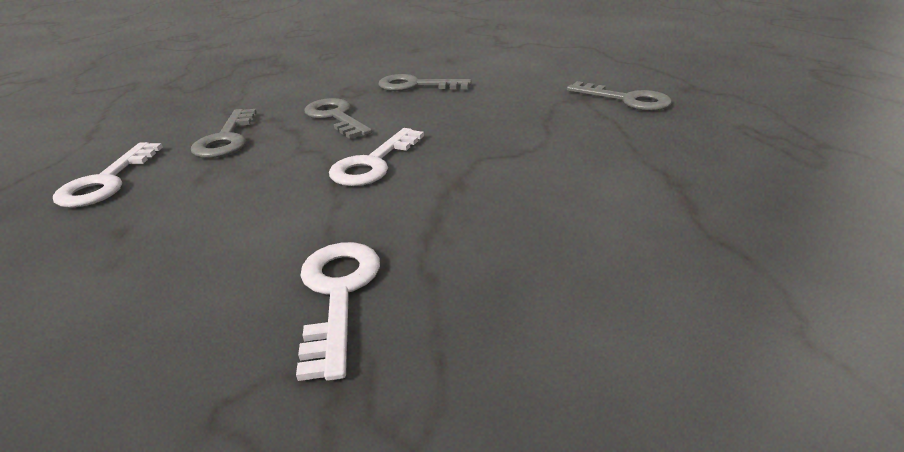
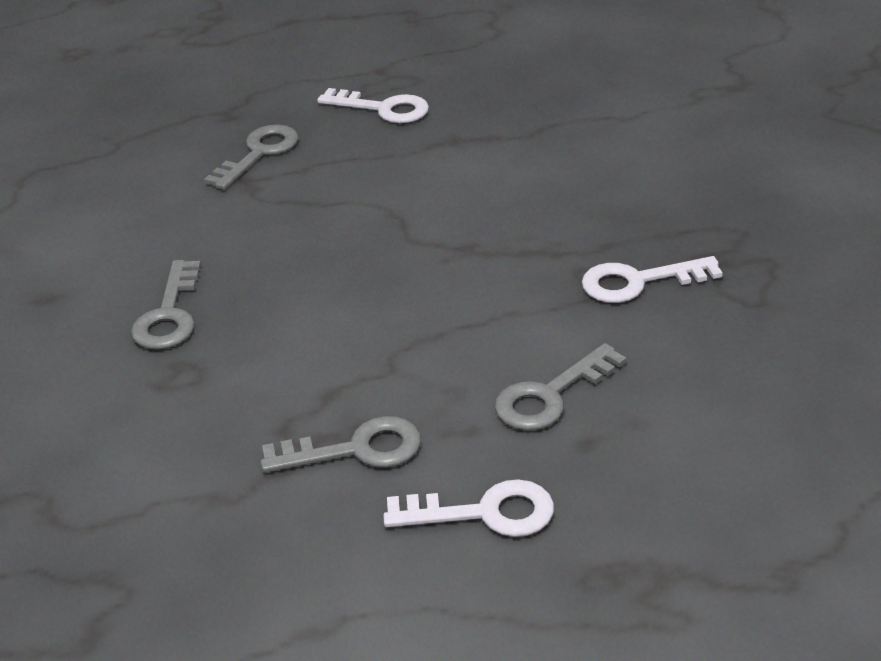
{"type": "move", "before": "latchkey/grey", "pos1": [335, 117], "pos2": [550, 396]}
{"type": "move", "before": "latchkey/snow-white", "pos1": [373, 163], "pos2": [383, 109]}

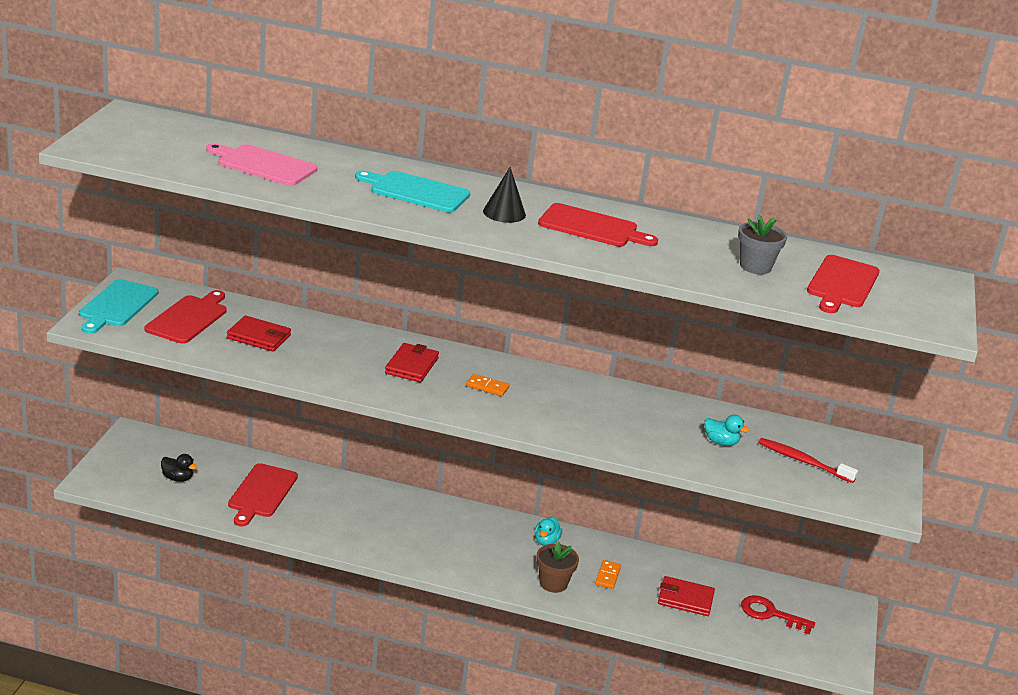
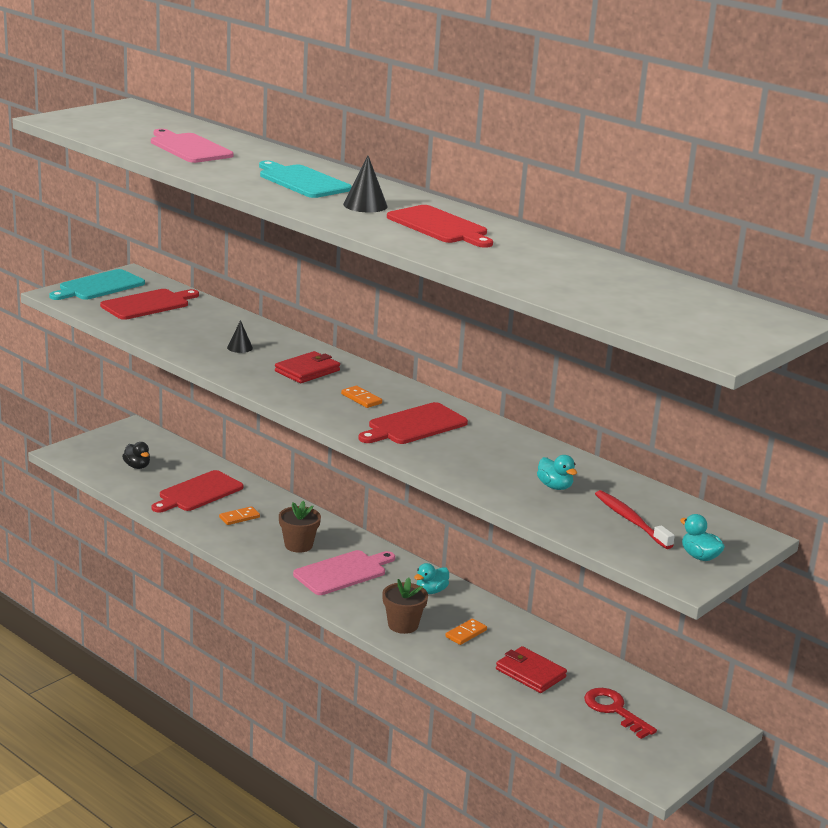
{"type": "delete", "before": "billfold/red", "pos1": [259, 337]}
{"type": "delete", "before": "flower pot/grey", "pos1": [755, 266]}
{"type": "insert", "after": "domino/bright orange", "pos2": [239, 517]}
{"type": "insert", "after": "cone/black", "pos2": [240, 347]}
{"type": "insert", "after": "flower pot/brown", "pos2": [298, 545]}
{"type": "insert", "after": "chopping board/rosy", "pos2": [343, 572]}
{"type": "insert", "after": "rubber duck/turquoise", "pos2": [699, 556]}
{"type": "move", "before": "chopping board/red", "pos1": [841, 284], "pos2": [414, 425]}

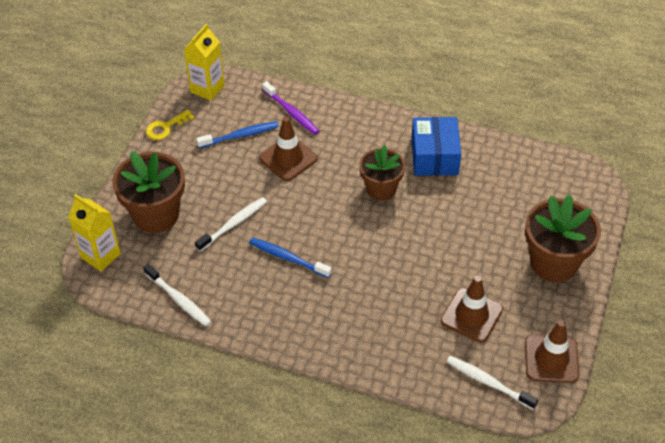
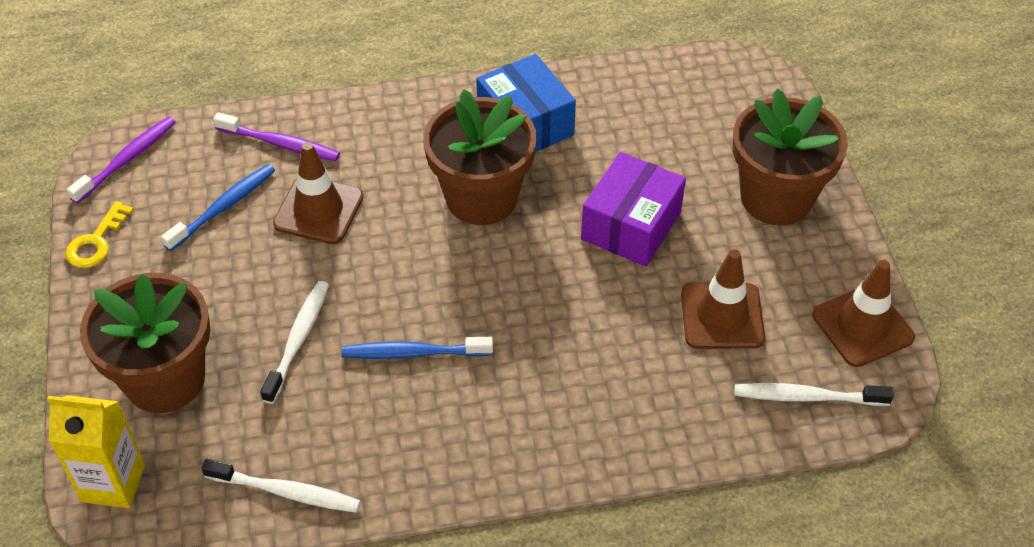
{"type": "insert", "after": "box/violet", "pos2": [631, 225]}
{"type": "replace", "before": "juice carton/yellow", "after": "toothbrush/violet", "pos1": [207, 89], "pos2": [127, 159]}
{"type": "resize", "before": "flower pot/brown", "pos1": [381, 189], "pos2": [481, 197], "scale": 1.52}

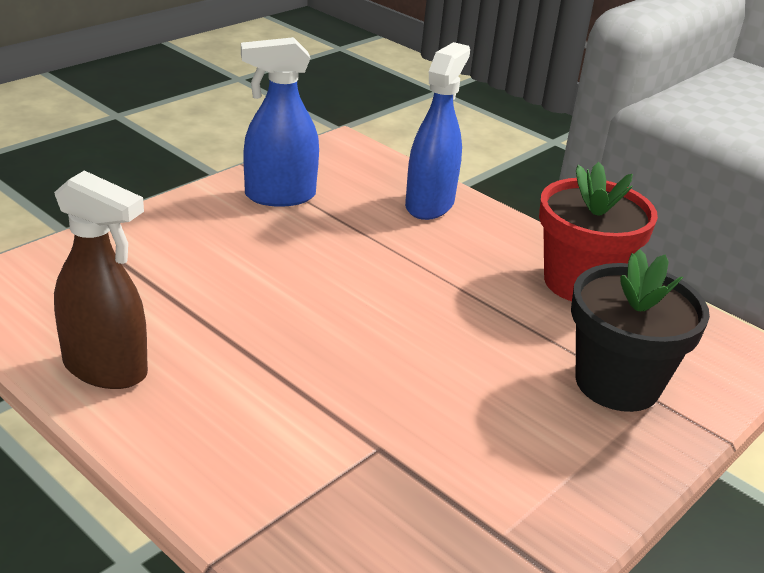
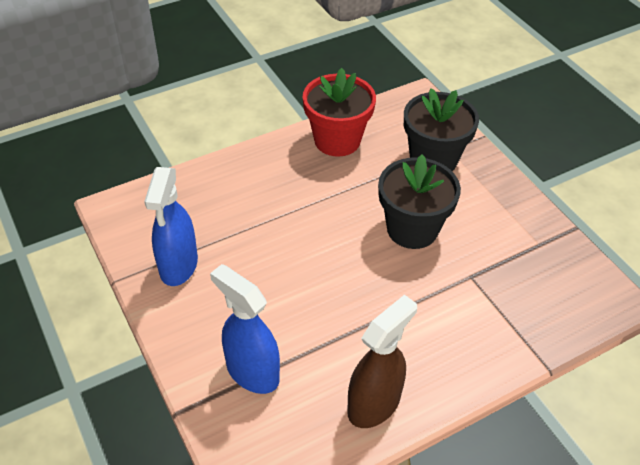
{"type": "insert", "after": "flower pot/black", "pos2": [412, 229]}
{"type": "move", "before": "sprayer/cobalt", "pos1": [429, 205], "pos2": [252, 372]}

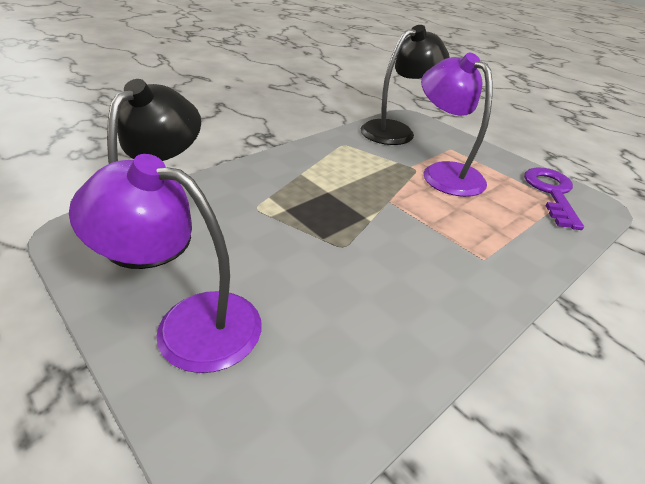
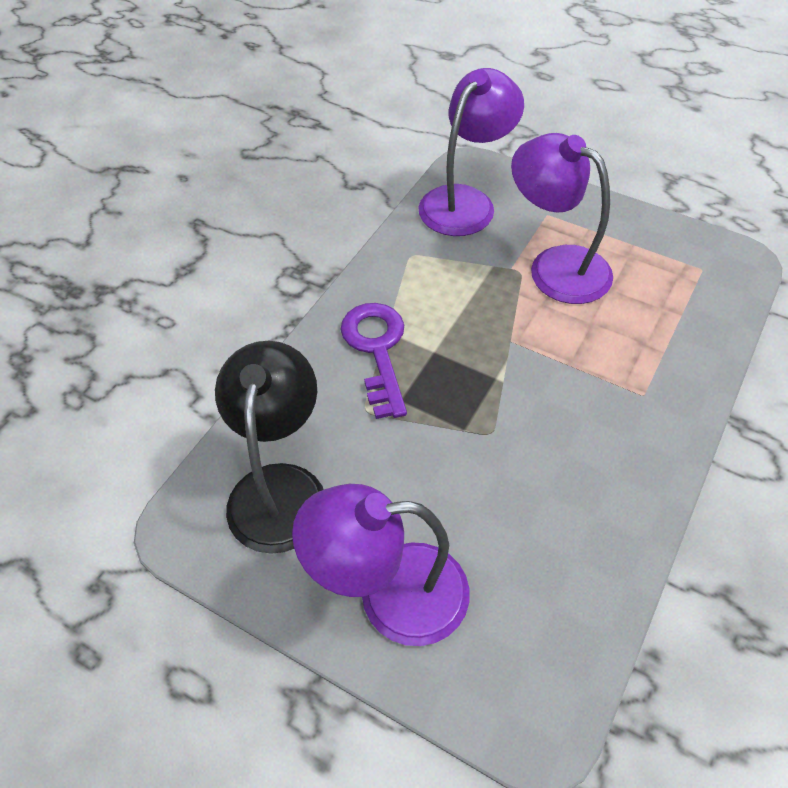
{"type": "move", "before": "latchkey/violet", "pos1": [552, 193], "pos2": [377, 350]}
{"type": "recolor", "before": "reading lamp/black", "after": "reading lamp/violet", "pos1": [395, 130], "pos2": [465, 201]}

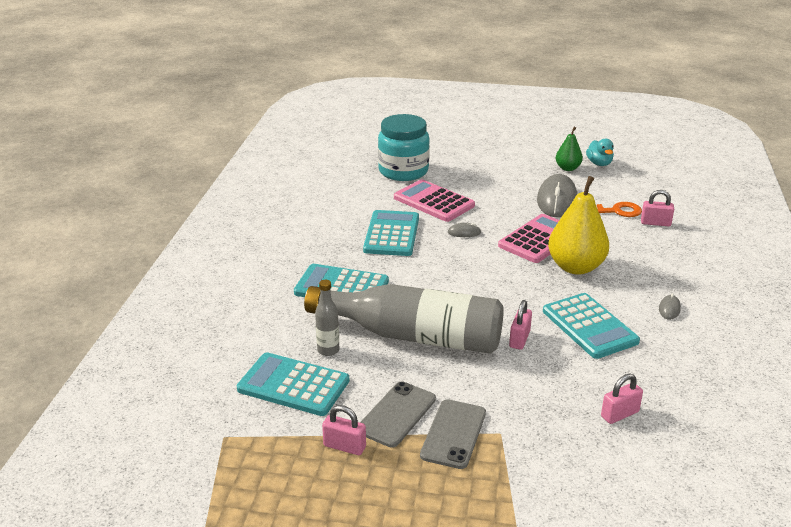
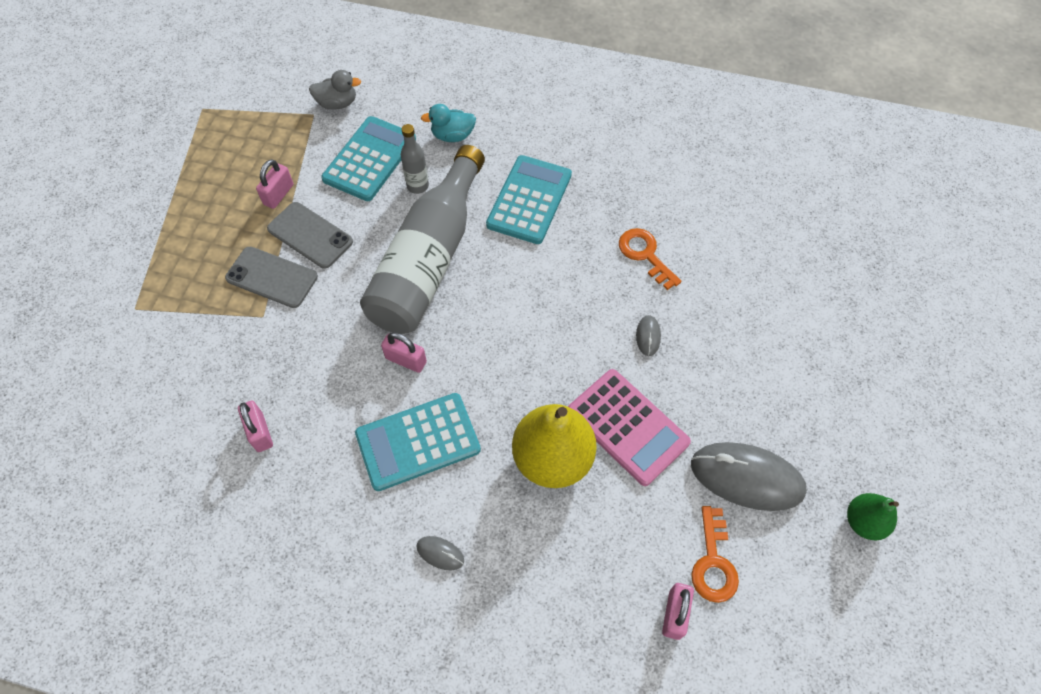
{"type": "delete", "before": "jam jar/turquoise", "pos1": [403, 171]}
{"type": "delete", "before": "adding machine/rosy", "pos1": [434, 202]}
{"type": "insert", "after": "rubber duck/grey", "pos2": [337, 103]}
{"type": "move", "before": "rubber duck/turquoise", "pos1": [599, 163], "pos2": [452, 136]}
{"type": "replace", "before": "adding machine/turquoise", "after": "latchkey/bright orange", "pos1": [392, 234], "pos2": [645, 255]}

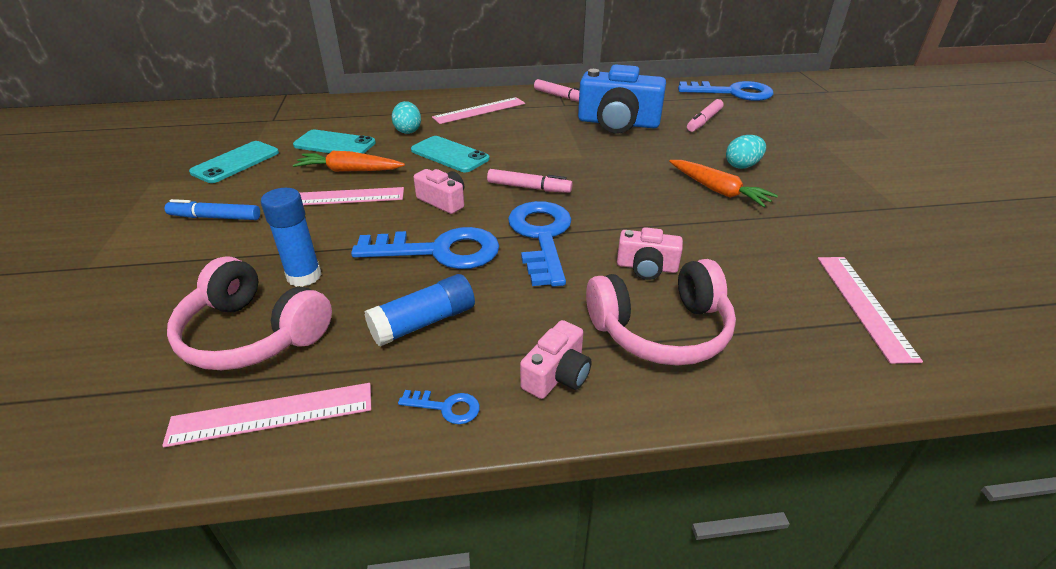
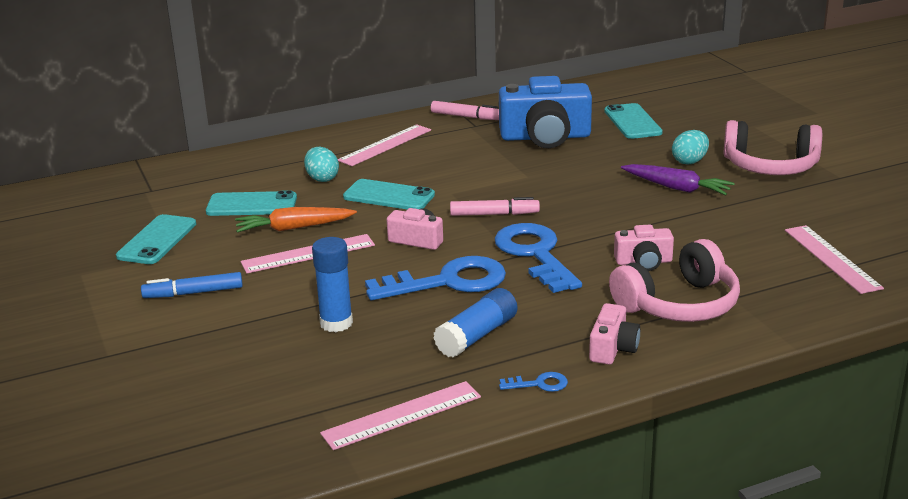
{"type": "delete", "before": "latchkey/cobalt", "pos1": [733, 93]}
{"type": "move", "before": "over-ear headphones/rosy", "pos1": [253, 334], "pos2": [770, 166]}
{"type": "replace", "before": "felt pen/rosy", "after": "smartphone/turquoise", "pos1": [704, 121], "pos2": [632, 122]}
{"type": "recolor", "before": "carrot/bright orange", "after": "carrot/violet", "pos1": [718, 190], "pos2": [677, 188]}

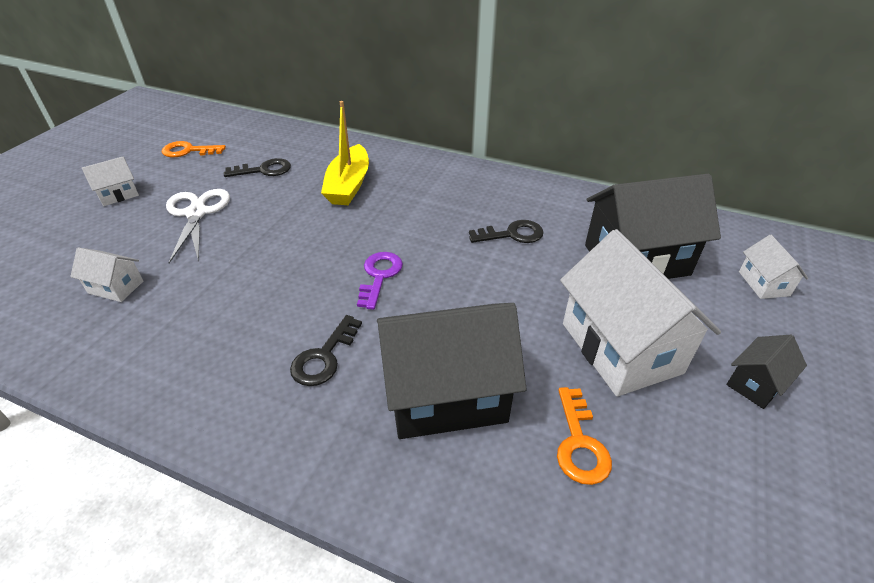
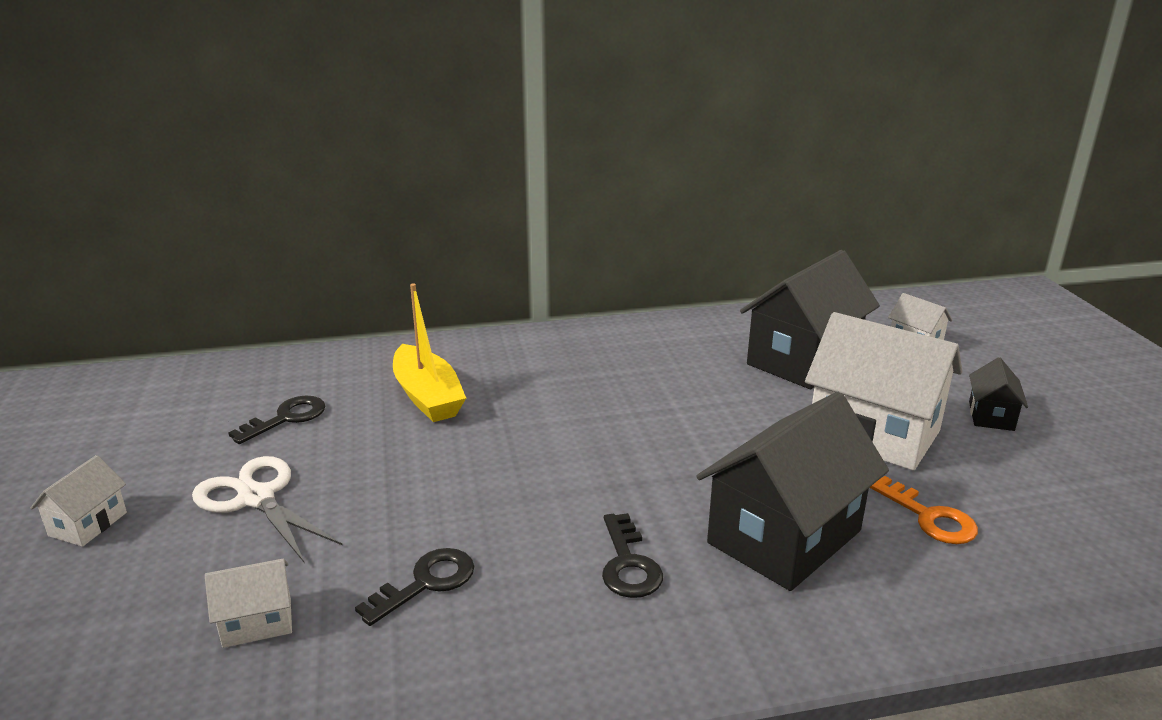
{"type": "delete", "before": "latchkey/bright orange", "pos1": [188, 151]}
{"type": "delete", "before": "latchkey/violet", "pos1": [379, 276]}
{"type": "move", "before": "latchkey/black", "pos1": [512, 234], "pos2": [426, 583]}

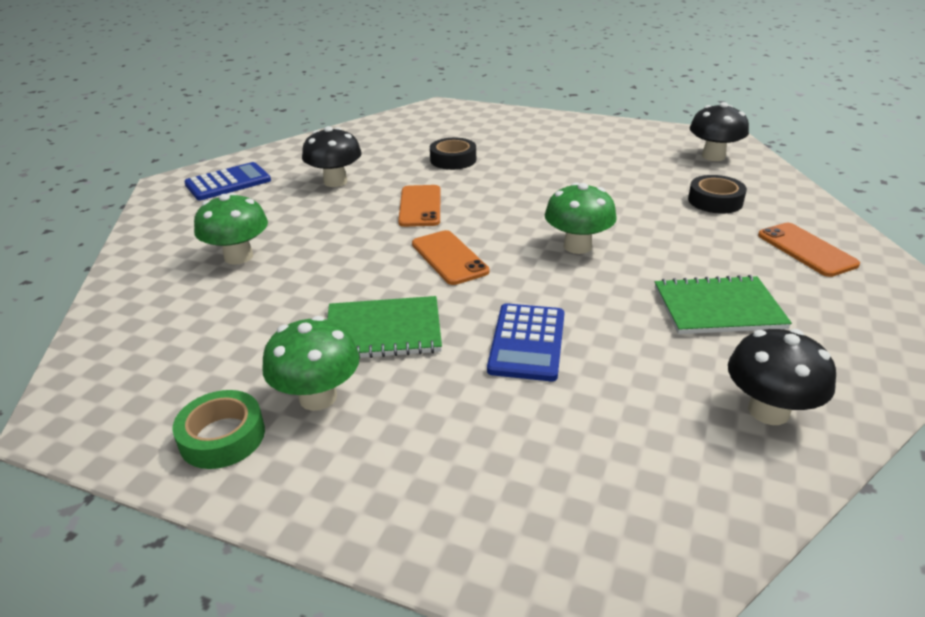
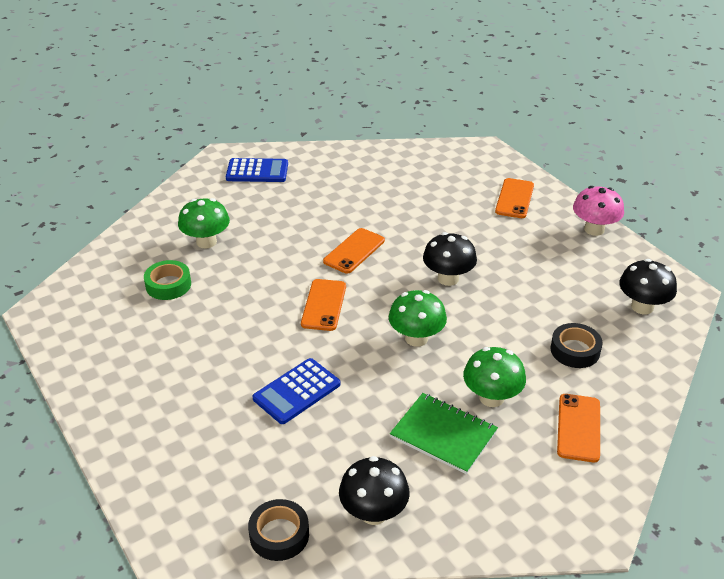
{"type": "delete", "before": "exercise book/emerald", "pos1": [383, 331]}
{"type": "insert", "after": "smartphone/bright orange", "pos2": [514, 198]}
{"type": "insert", "after": "mushroom/rosy", "pos2": [594, 229]}
{"type": "move", "before": "sticky tape/emerald", "pos1": [222, 437], "pos2": [168, 285]}
{"type": "move", "before": "mushroom/emerald", "pos1": [318, 397], "pos2": [491, 398]}
{"type": "move", "before": "mushroom/black", "pos1": [335, 182], "pos2": [448, 278]}
{"type": "move", "before": "sticky tape/black", "pos1": [453, 160], "pos2": [279, 535]}

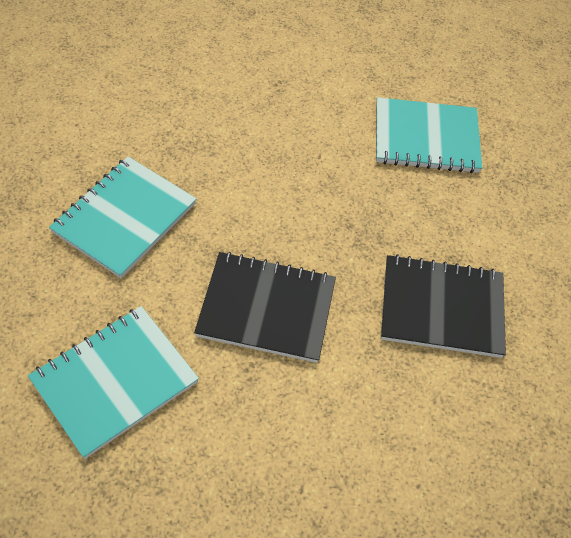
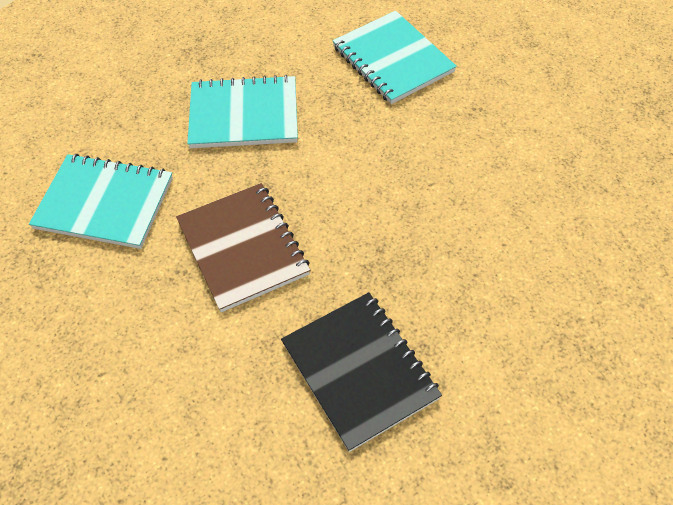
{"type": "move", "before": "exercise book/turquoise", "pos1": [426, 138], "pos2": [393, 59]}
{"type": "recolor", "before": "exercise book/black", "after": "exercise book/brown", "pos1": [266, 309], "pos2": [242, 248]}

